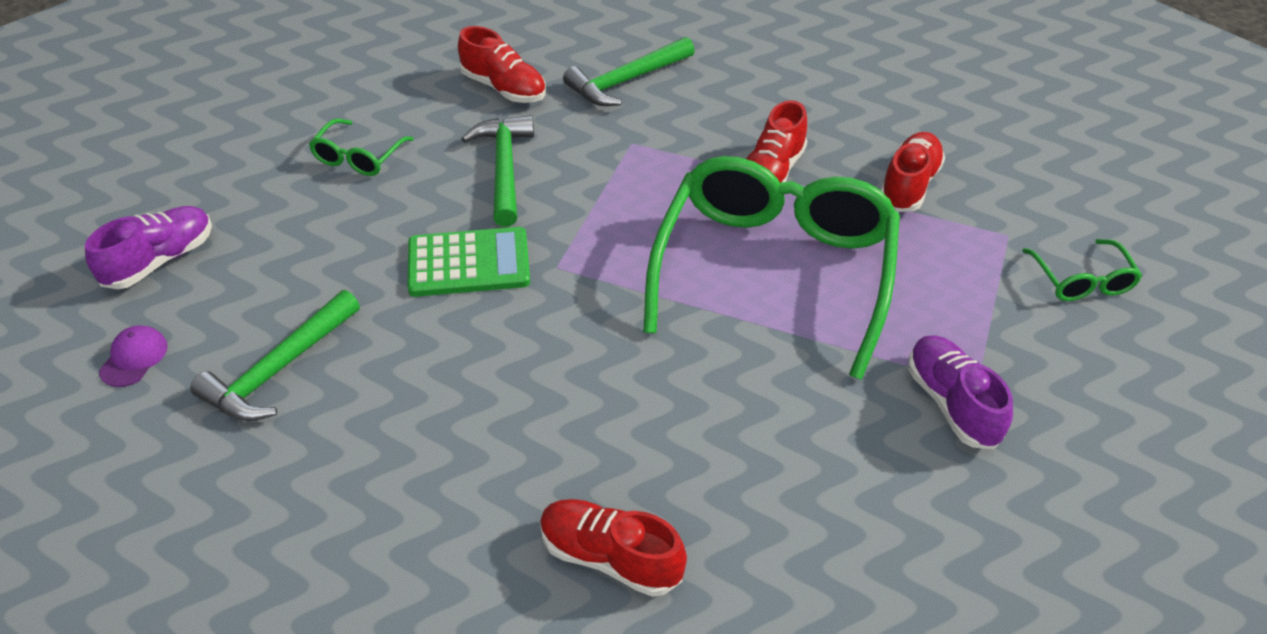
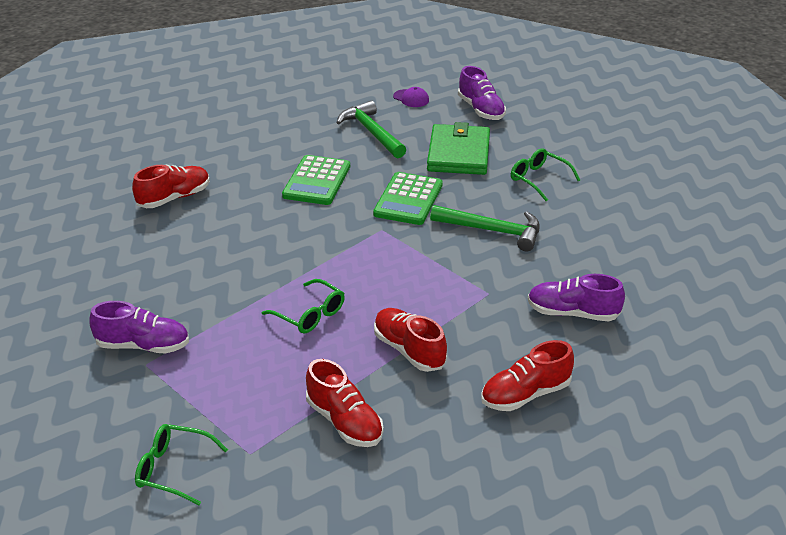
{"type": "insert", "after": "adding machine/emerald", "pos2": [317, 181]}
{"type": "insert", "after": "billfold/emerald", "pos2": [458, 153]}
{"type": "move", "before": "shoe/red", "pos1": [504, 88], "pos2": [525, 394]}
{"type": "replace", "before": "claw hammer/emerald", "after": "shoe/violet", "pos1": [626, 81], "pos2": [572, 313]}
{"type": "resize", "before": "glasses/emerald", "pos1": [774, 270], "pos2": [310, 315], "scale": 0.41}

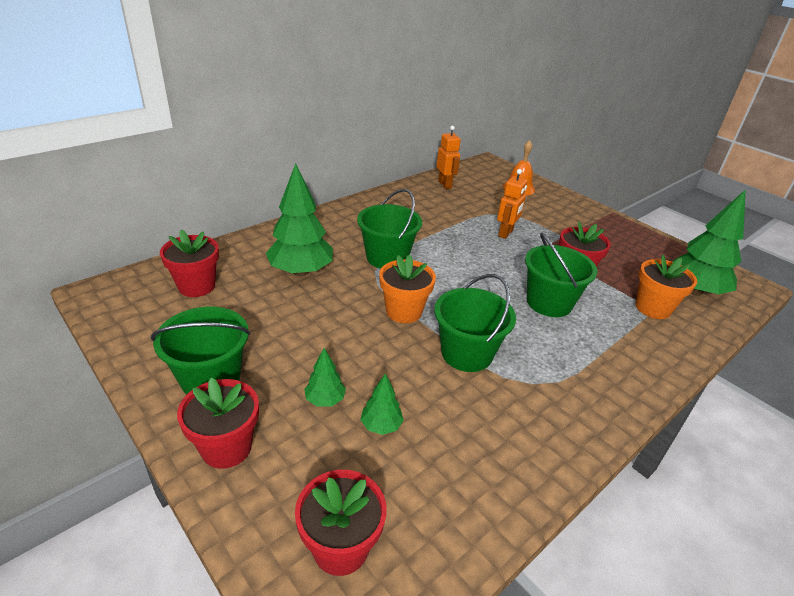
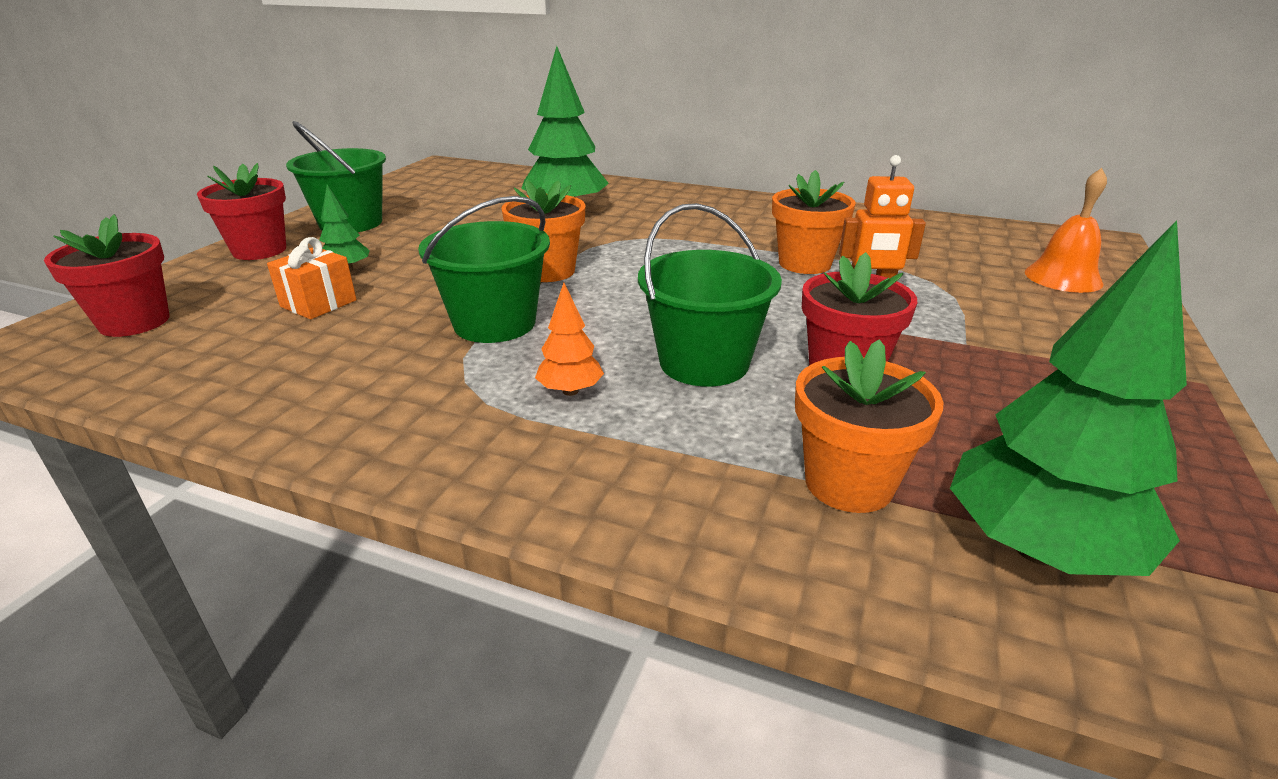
{"type": "delete", "before": "flower pot/red", "pos1": [196, 286]}
{"type": "delete", "before": "sand bucket/emerald", "pos1": [387, 257]}
{"type": "delete", "before": "robot figure/bright orange", "pos1": [445, 184]}
{"type": "insert", "after": "toy tree/bright orange", "pos2": [570, 391]}
{"type": "insert", "after": "flower pot/bright orange", "pos2": [804, 263]}
{"type": "replace", "before": "toy tree/emerald", "after": "gift/bright orange", "pos1": [381, 426], "pos2": [318, 303]}

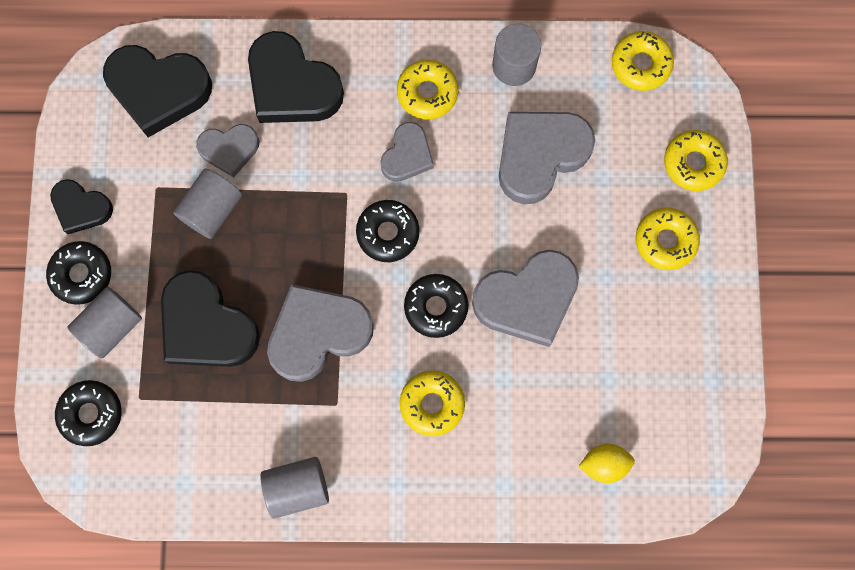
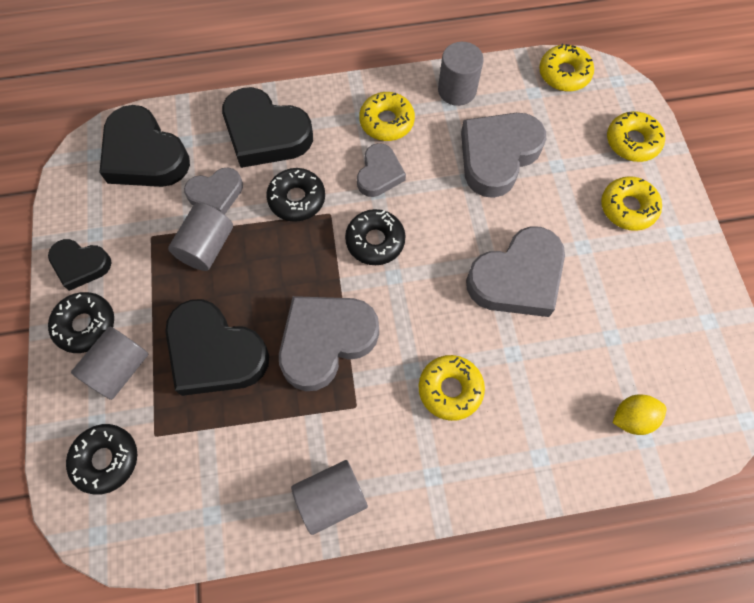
{"type": "move", "before": "glazed donut/black", "pos1": [436, 307], "pos2": [297, 199]}
{"type": "rotate", "before": "heart/black", "pos1": [158, 90], "pos2": [144, 155], "turn": 45}

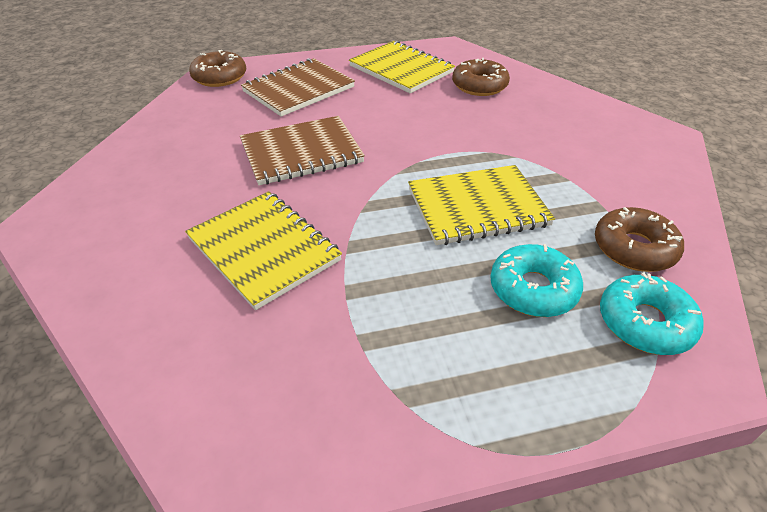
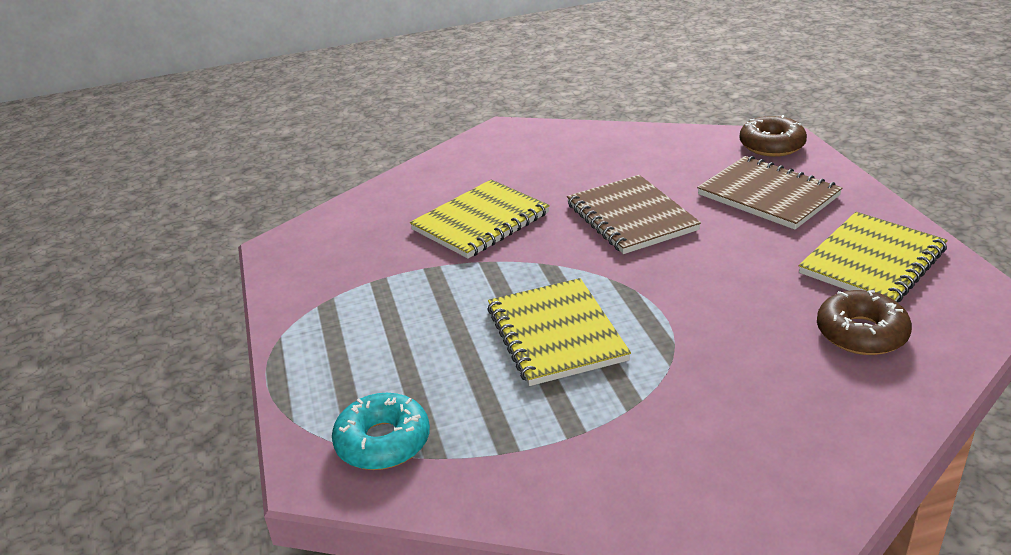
{"type": "delete", "before": "glazed donut/turquoise", "pos1": [533, 289]}
{"type": "delete", "before": "glazed donut/brown", "pos1": [634, 248]}

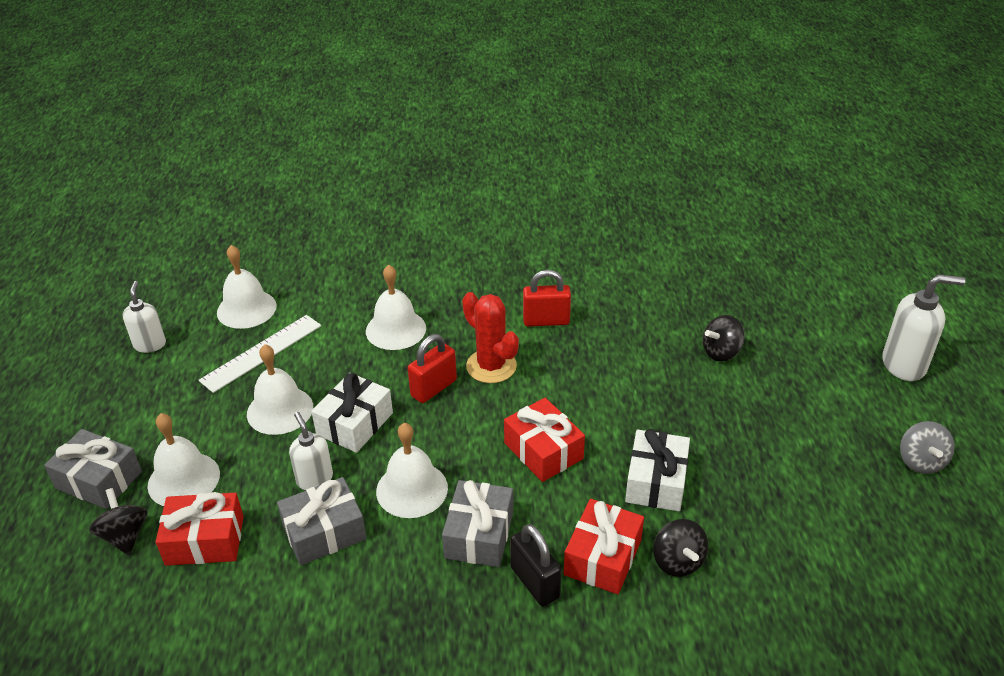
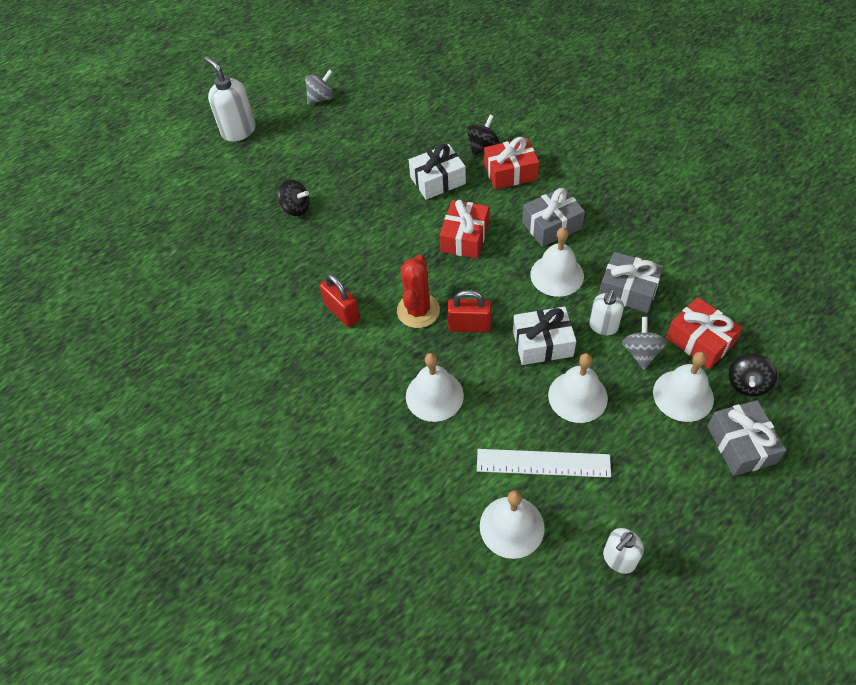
{"type": "delete", "before": "lock/black", "pos1": [535, 582]}
{"type": "insert", "after": "whirligig/grey", "pos2": [641, 352]}

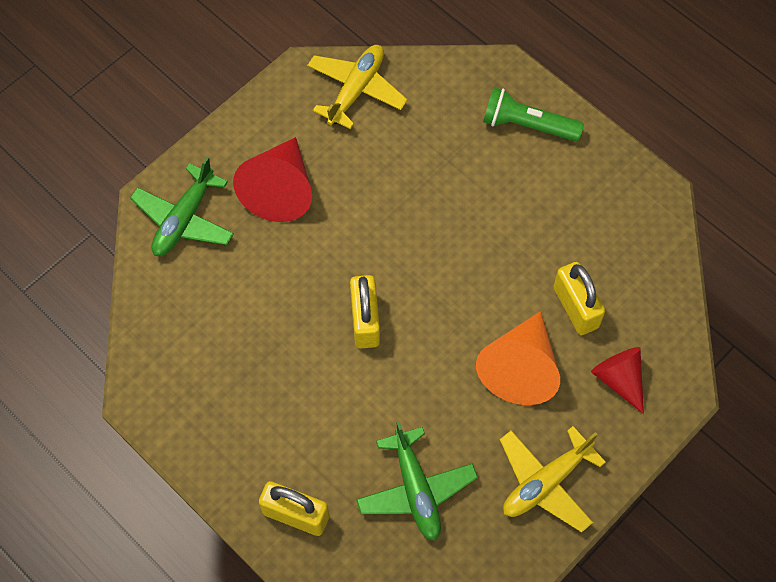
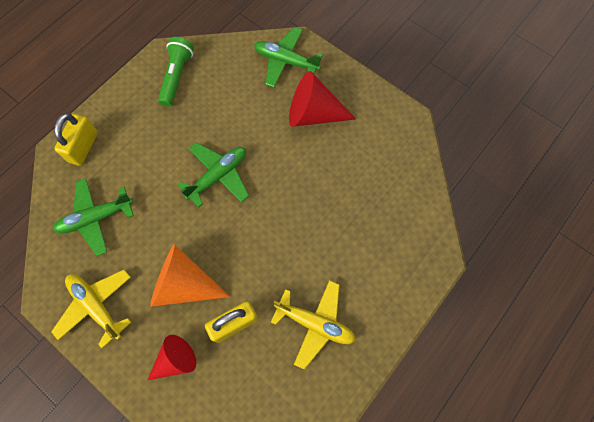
{"type": "move", "before": "toy plane/yellow", "pos1": [356, 90], "pos2": [315, 323]}
{"type": "move", "before": "pocket torch/emerald", "pos1": [527, 125], "pos2": [177, 76]}
{"type": "replace", "before": "lock/yellow", "after": "toy plane/emerald", "pos1": [365, 320], "pos2": [218, 176]}

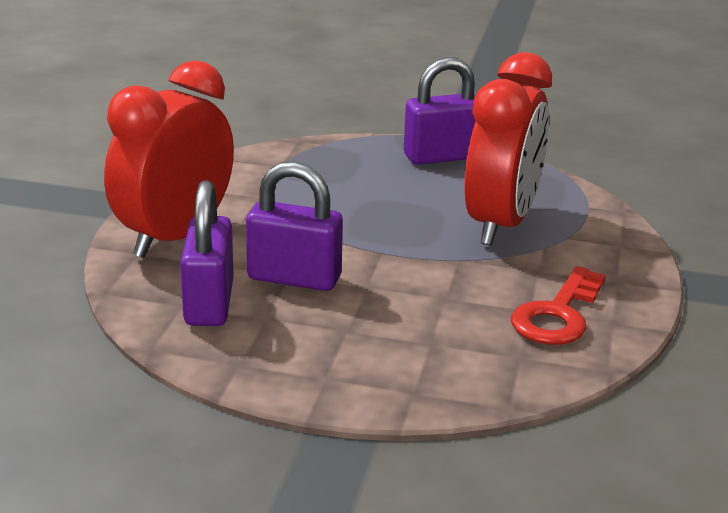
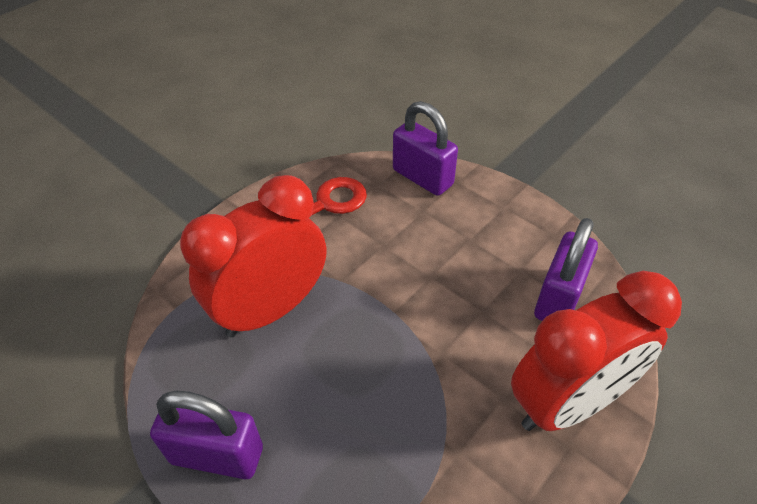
{"type": "move", "before": "lock/violet", "pos1": [294, 278], "pos2": [422, 177]}

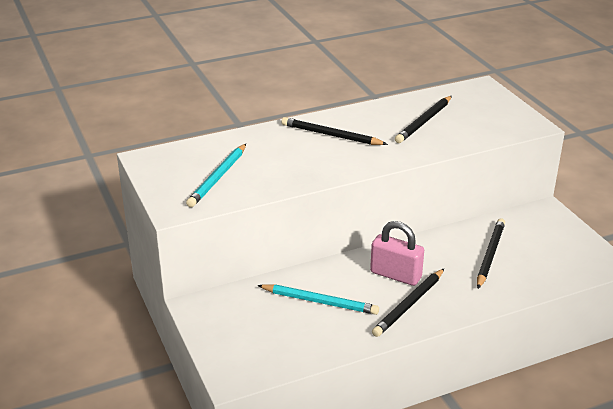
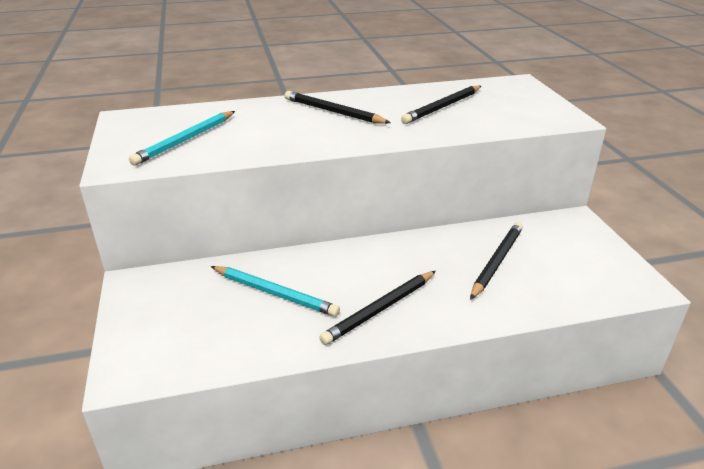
{"type": "delete", "before": "lock/rosy", "pos1": [395, 275]}

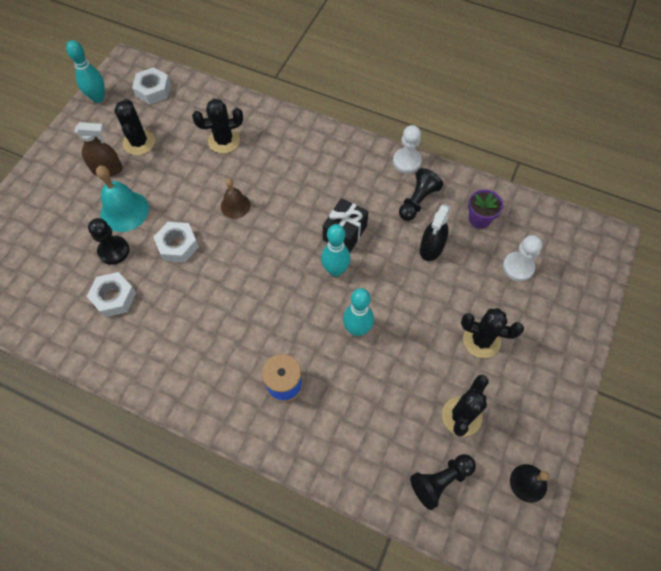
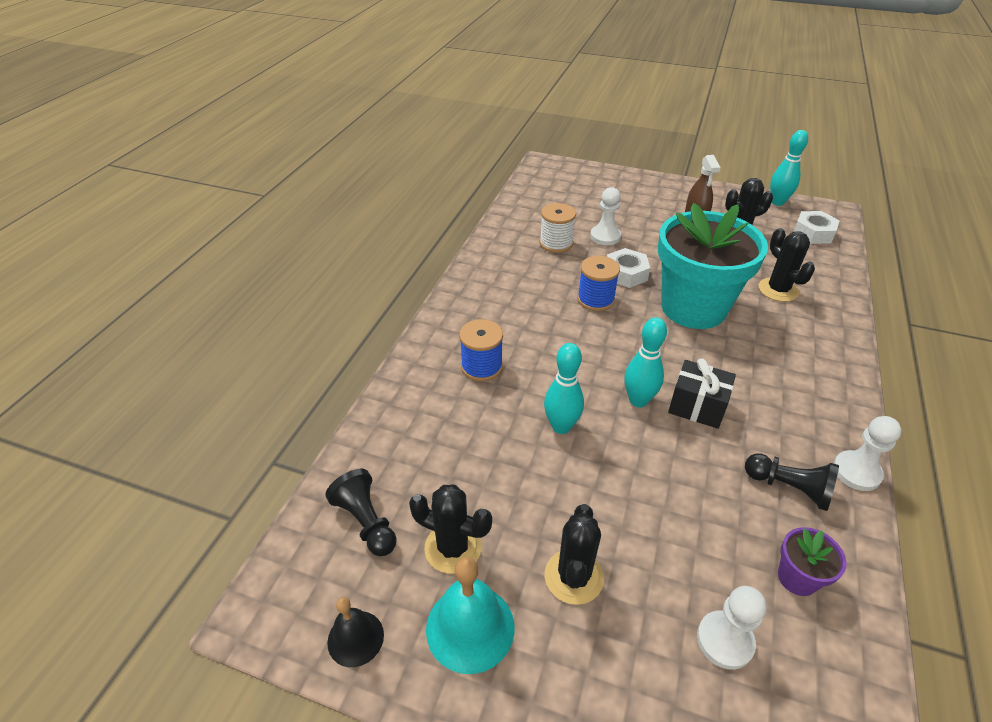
{"type": "delete", "before": "sprayer/black", "pos1": [431, 248]}
{"type": "insert", "after": "spool/cobalt", "pos2": [595, 299]}
{"type": "move", "before": "bell/turquoise", "pos1": [124, 211], "pos2": [470, 627]}
{"type": "replace", "before": "hex nut/snow-white", "after": "spool/snow-white", "pos1": [114, 297], "pos2": [556, 243]}
{"type": "replace", "before": "bell/brown", "after": "flower pot/turquoise", "pos1": [235, 205], "pos2": [693, 308]}
{"type": "recolor", "before": "pawn/black", "after": "pawn/snow-white", "pos1": [114, 251], "pos2": [605, 236]}

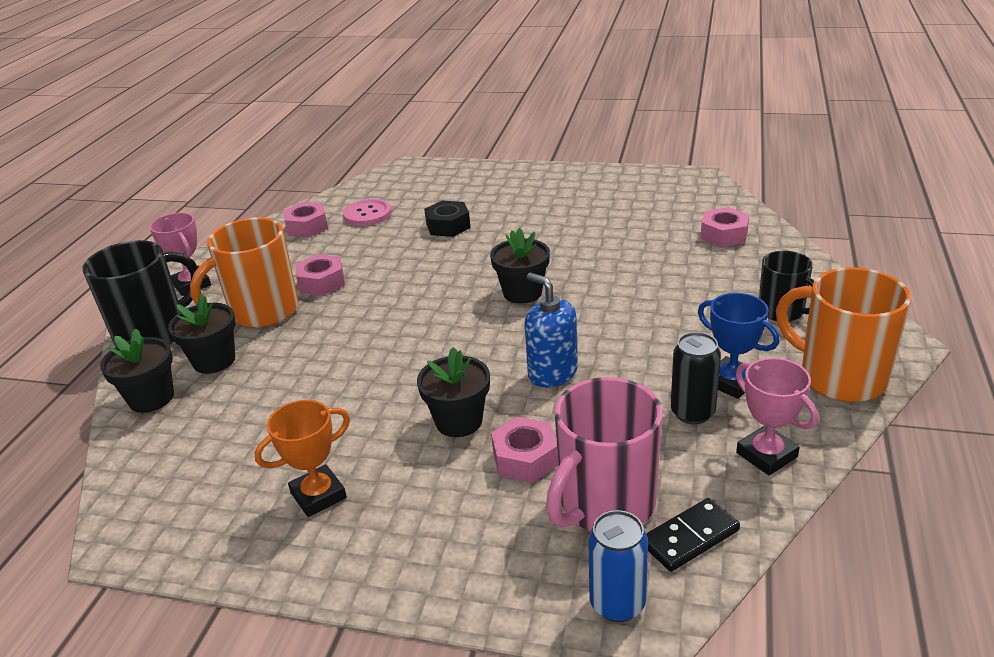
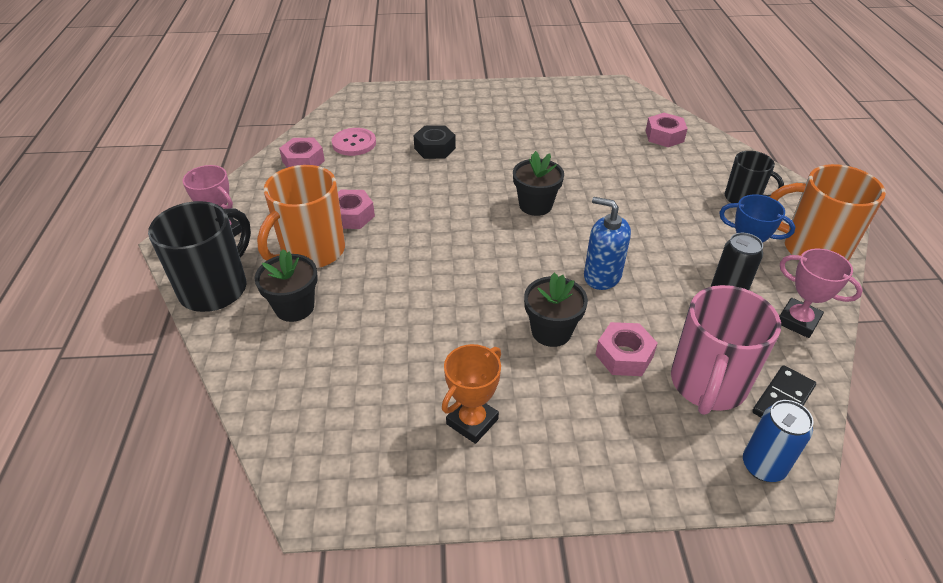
{"type": "delete", "before": "flower pot/black", "pos1": [151, 398]}

